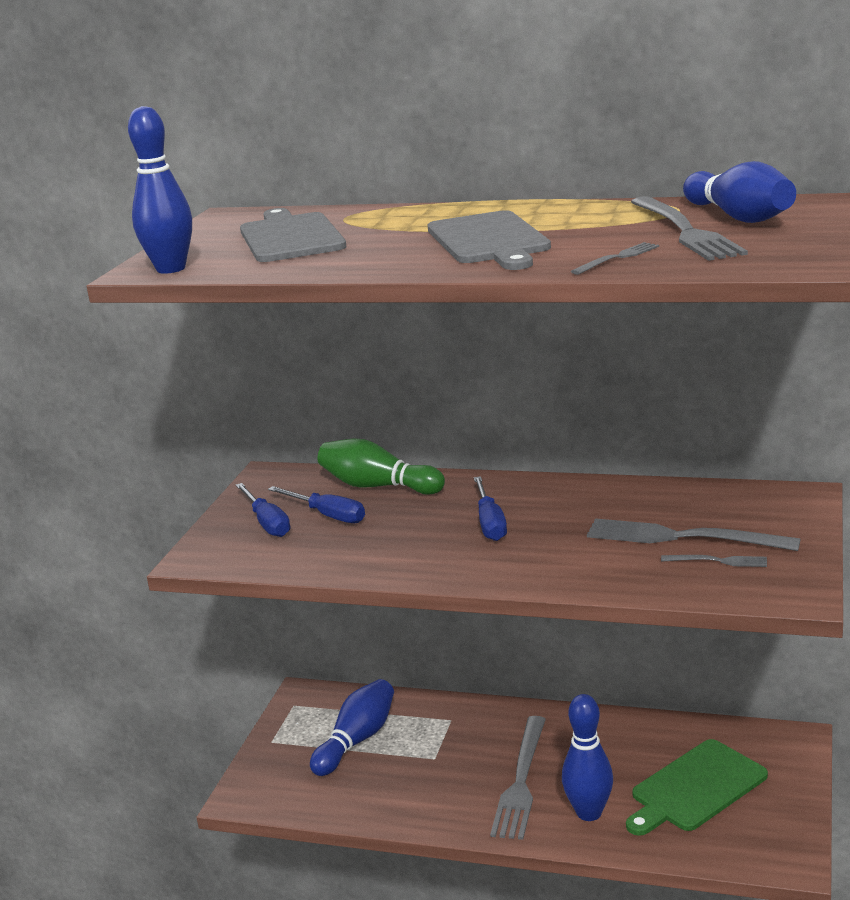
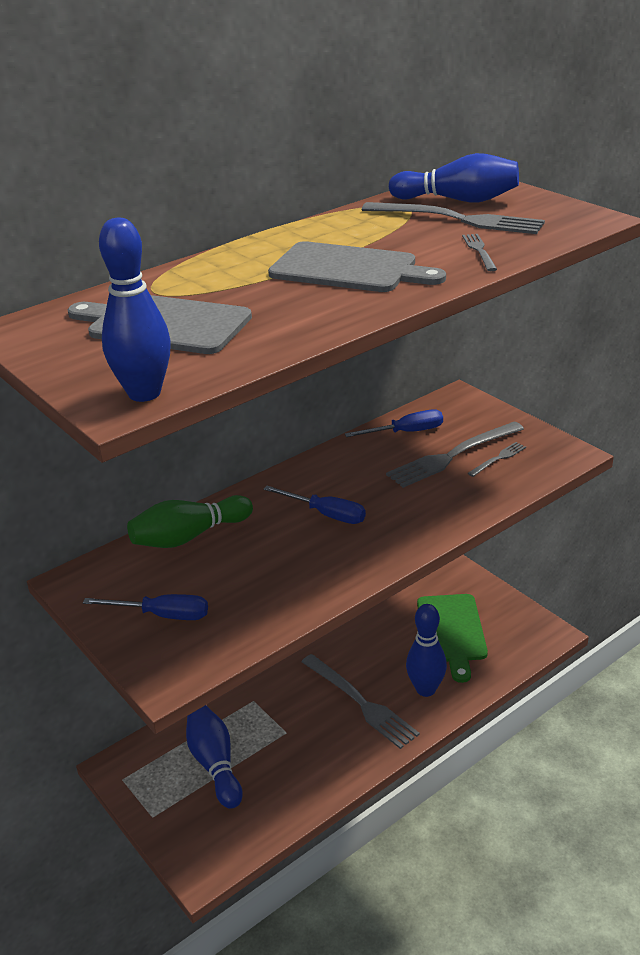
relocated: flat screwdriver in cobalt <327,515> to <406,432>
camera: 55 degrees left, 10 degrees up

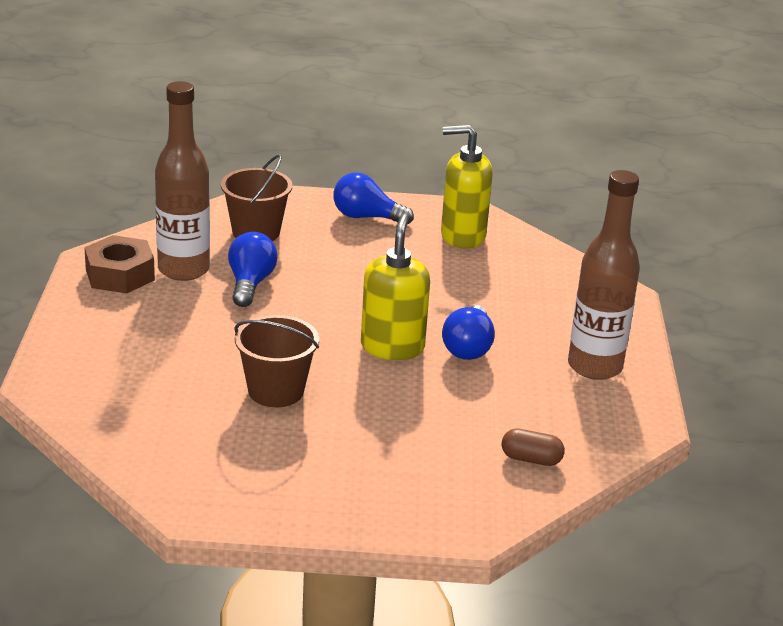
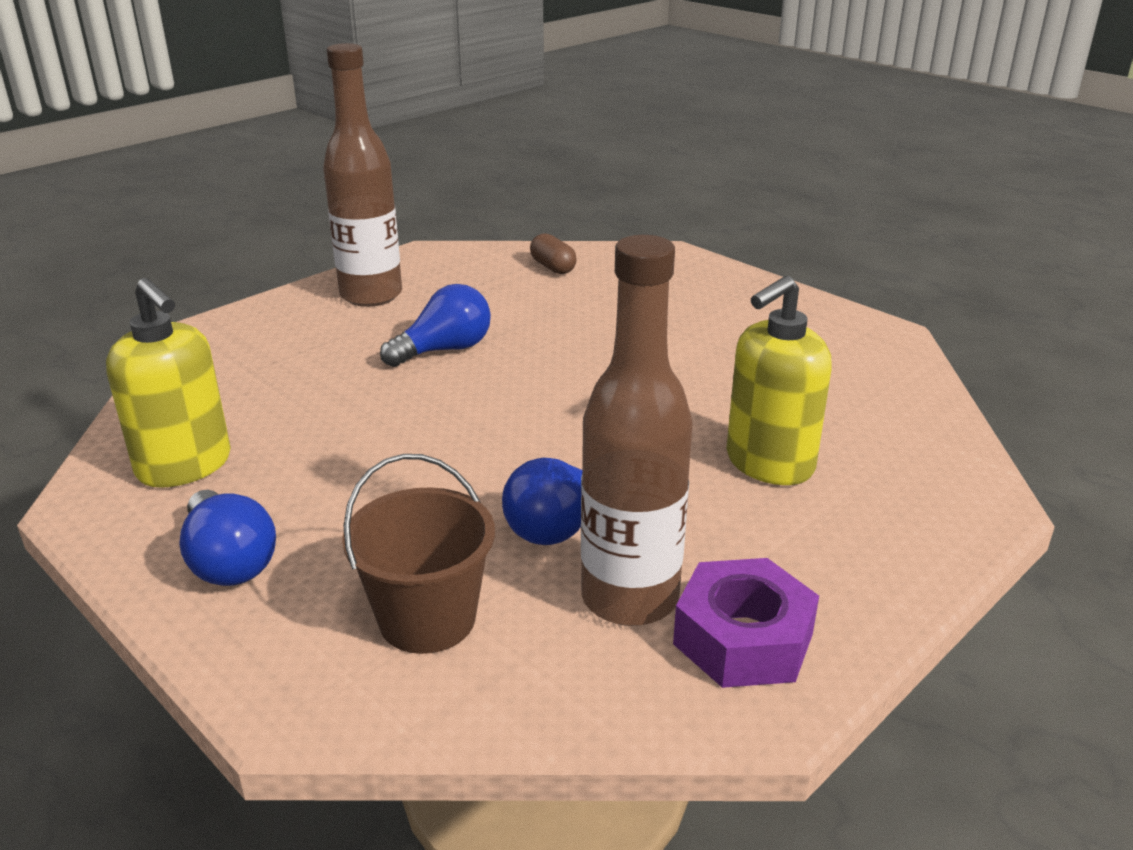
missing: bucket in dark brown <276,391>
relocated: pump bottle in yellow <392,347> to <769,463>
colour: hexagon nut in dark brown <120,275> to hexagon nut in violet <743,639>
camera: 135 degrees left, 0 degrees up

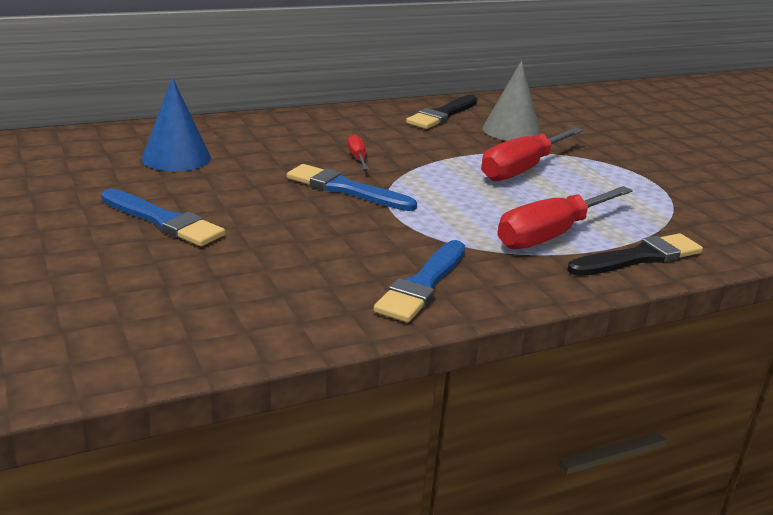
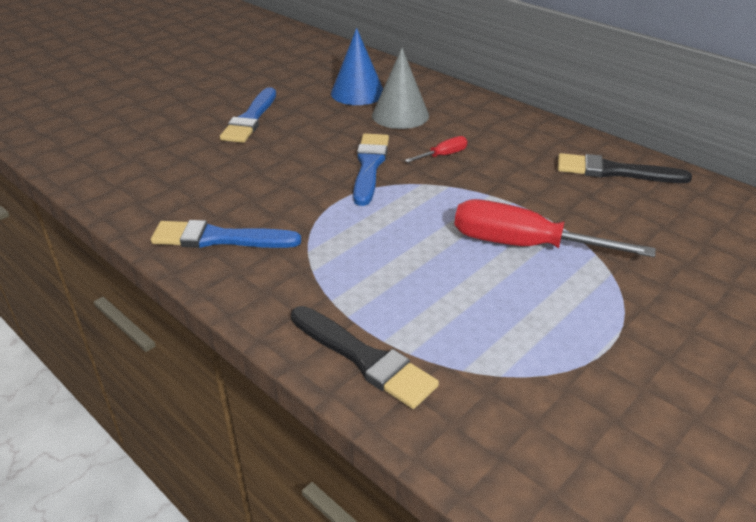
missing: flat screwdriver in scarlet <551,235>
relocated: cone shape in ash-grey <511,131> to <400,115>
camera: 70 degrees right, 10 degrees up

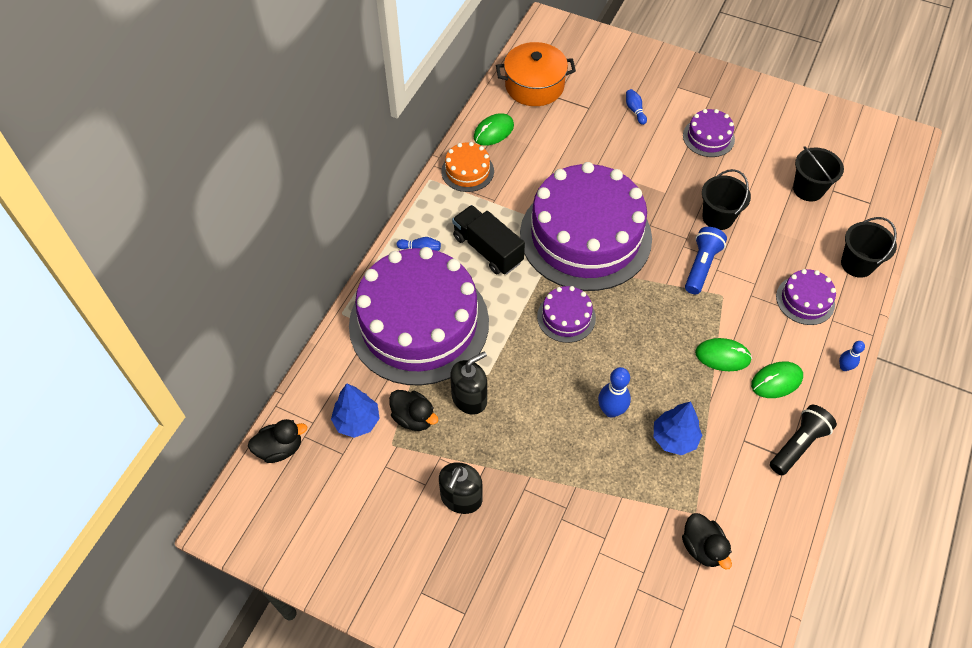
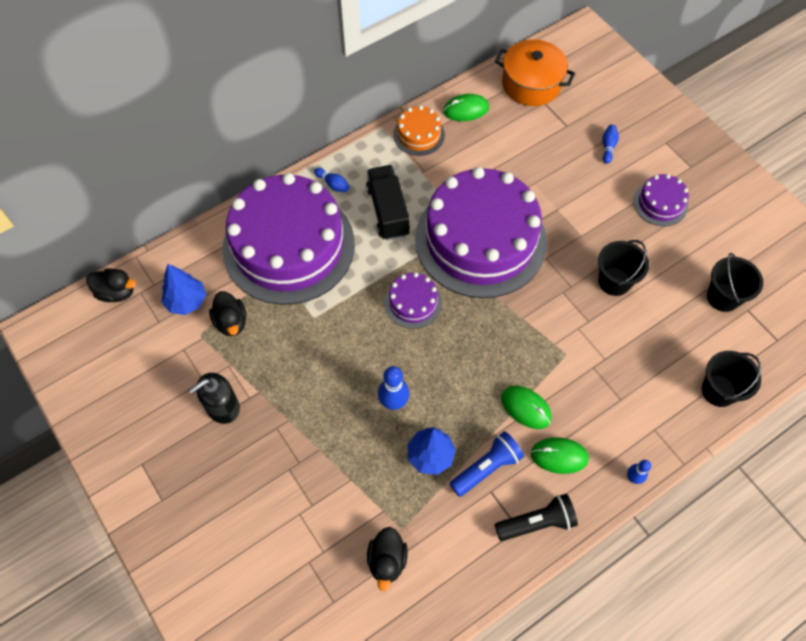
missing: pump bottle in jet-black <469,398>; gateau in violet <805,300>
relocated: torch in cobalt <701,266> to <487,468>
camera: 30 degrees right, 5 degrees up

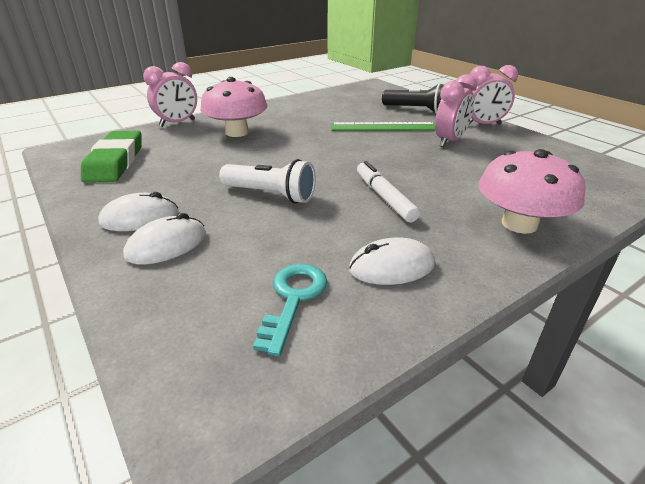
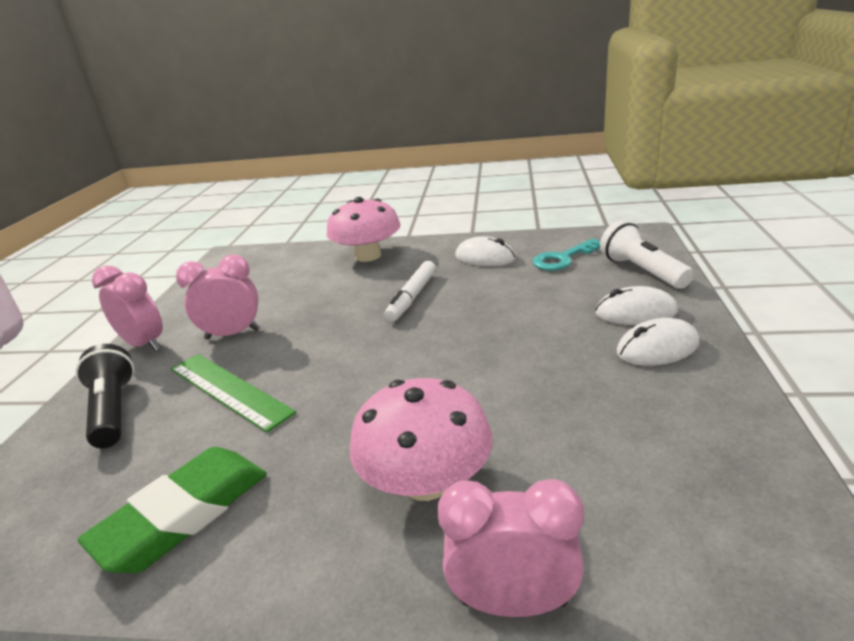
relocated: pencil eraser in emerald <115,162> to <184,515>; torch in snow-white <271,195> to <642,271>
spun: PC mouse in snow-white <140,218> = <657,348> 45 degrees counterclockwise
camera: 135 degrees left, 5 degrees down

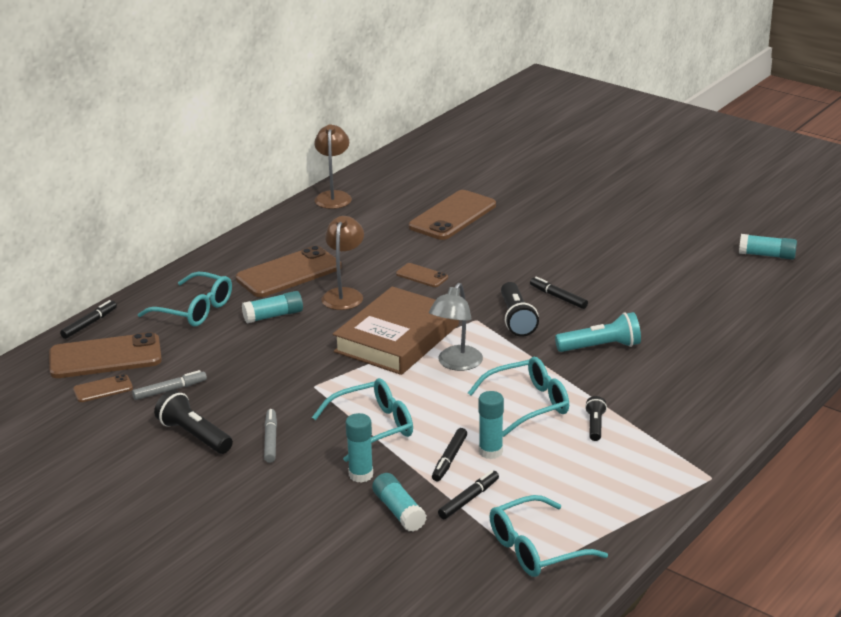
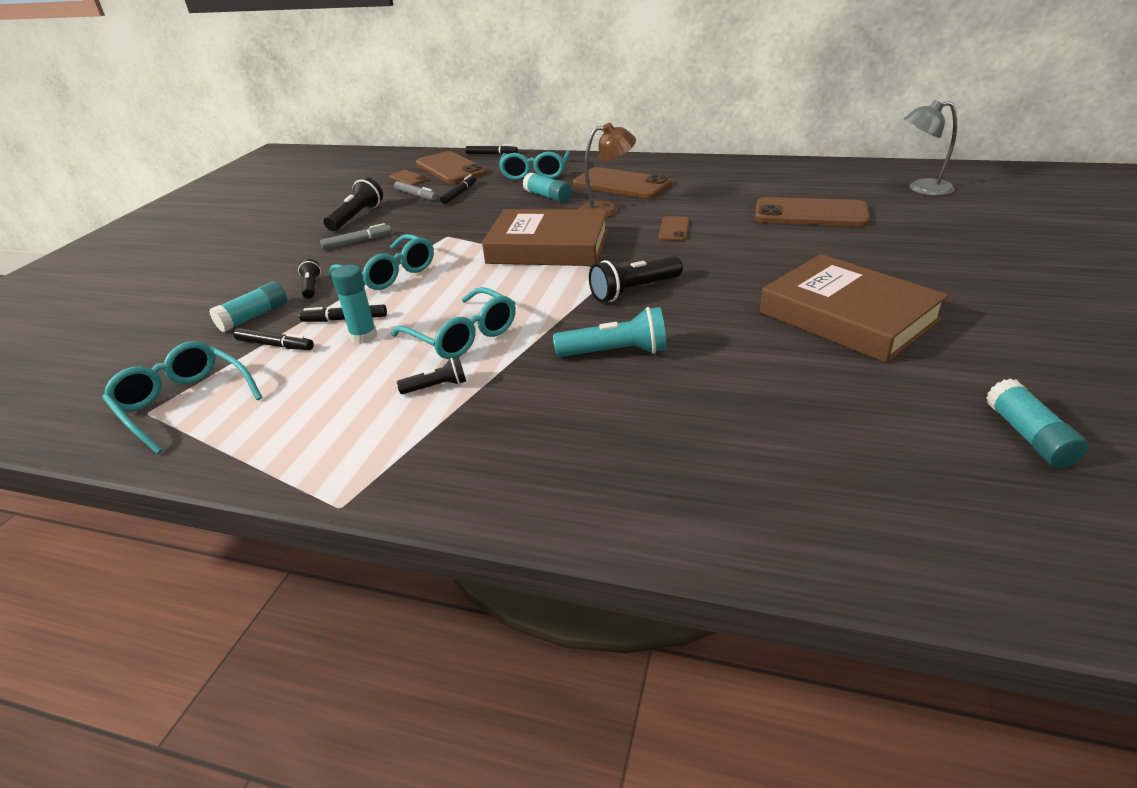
missing: lamp in dark brown <333,196>
appeared: hardback in dark brown <847,316>
relocated: lamp in ash-grey <456,364> to <921,189>; marker pen in jet-black <558,297> to <459,194>
exchanged: stick of glue in teal <361,475> to torch in jet-black <311,287>
spun: torch in teal <601,347> = <616,352> 60 degrees counterclockwise
camera: 70 degrees right, 5 degrees up

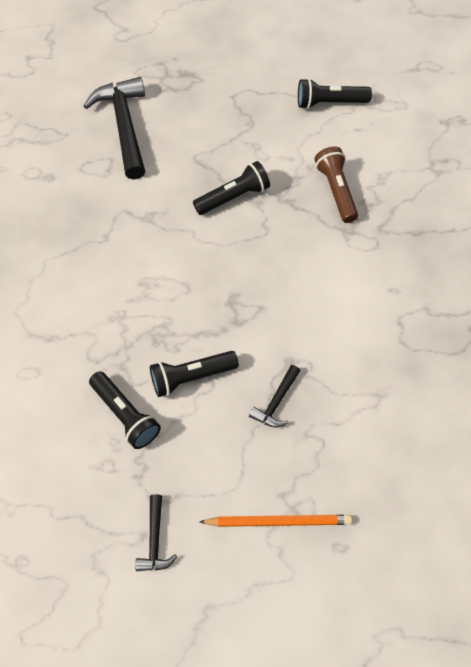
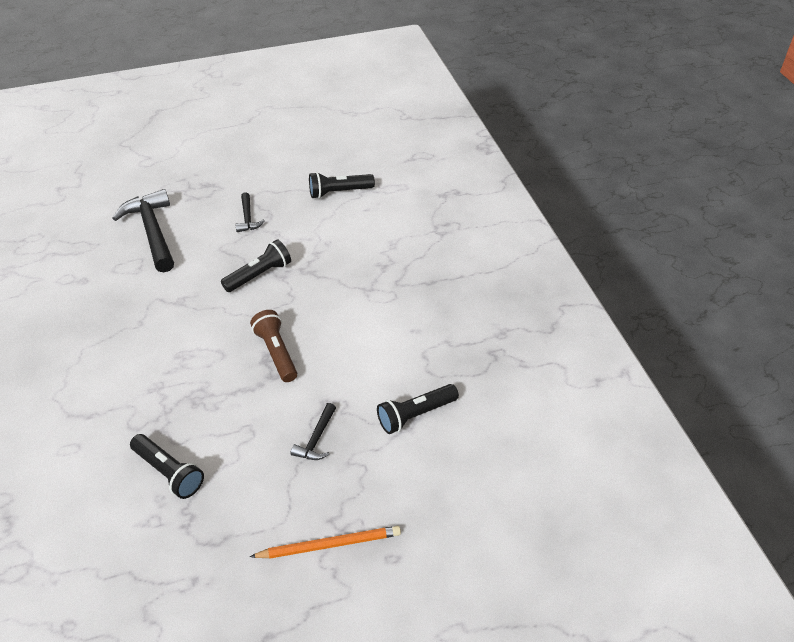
relocated: carpenter's hammer in jet-black <155,540> to <248,218>; torch in jet-black <191,377> to <415,415>; torch in dark brown <336,190> to <276,352>
camera: 10 degrees left, 15 degrees down

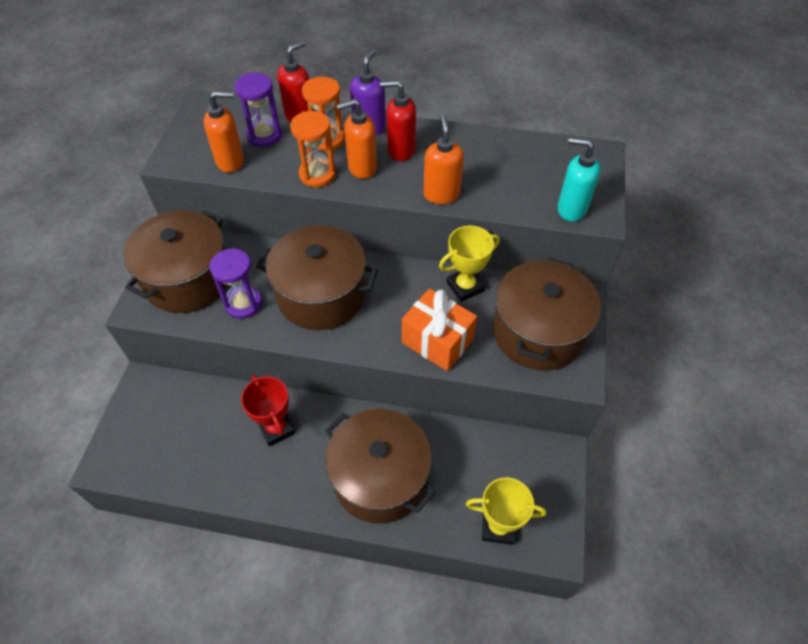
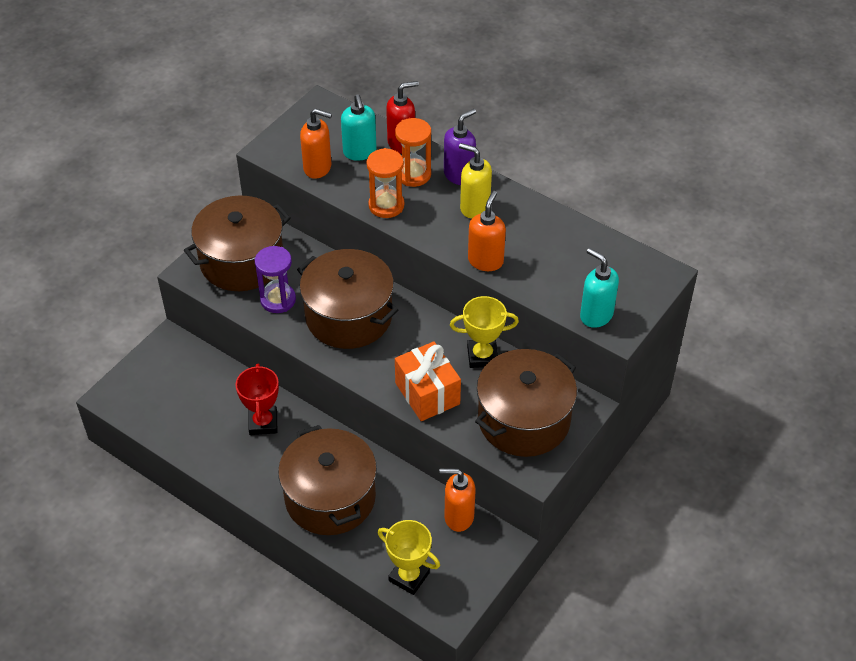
relocated: pump bottle in orange-coloured <361,168> to <458,517>
exchanged: sandglass in violet <264,135> to pump bottle in teal <360,152>
colour: pump bottle in scarlet <400,150> to pump bottle in yellow <474,207>
camera: 25 degrees right, 5 degrees down

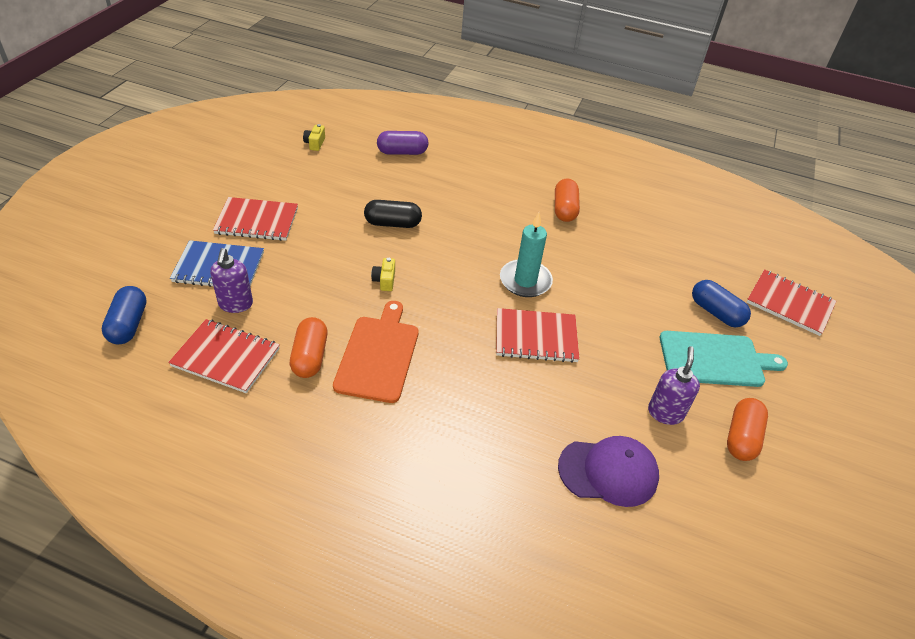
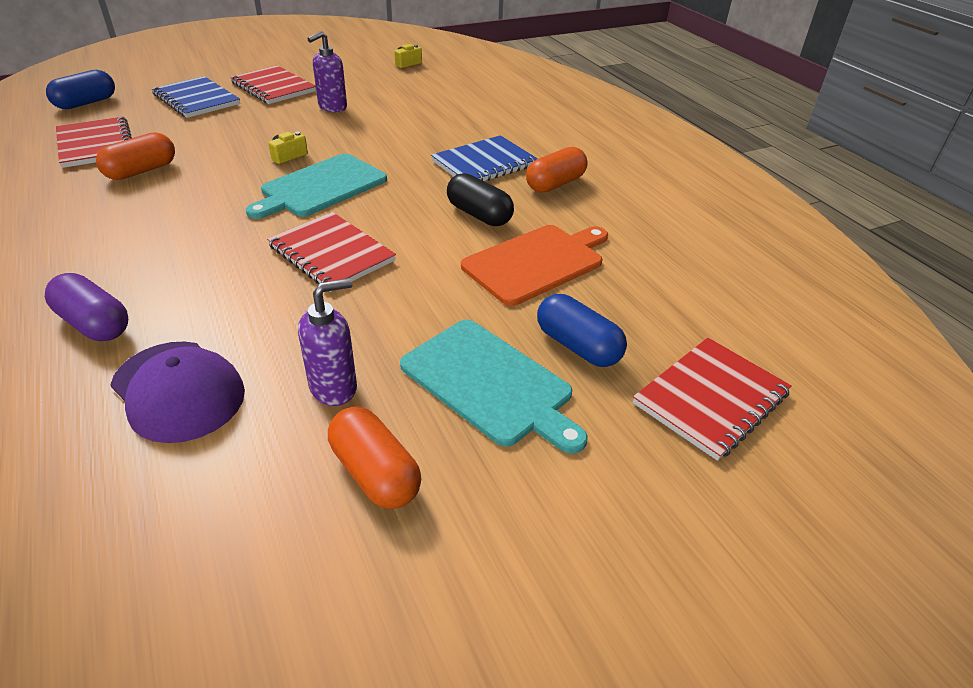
missing: wax candle in teal <525,281>
appeared: cutting board in teal <321,187>; notebook in cobalt <484,163>
relocated: pump bottle in violet <235,304> to <332,107>; cutting board in orange-coloured <378,355> to <536,262>; pill shape in jet-black <393,223> to <479,215>; pill shape in violet <402,152> to <94,323>
spun: pill shape in cobalt <716,312> = <577,346> 45 degrees counterclockwise; pill shape in orange-coloured <741,437> = <375,473> 75 degrees clockwise; notebook in scarlet <789,304> = <710,398> 60 degrees clockwise
camera: 45 degrees right, 5 degrees down

